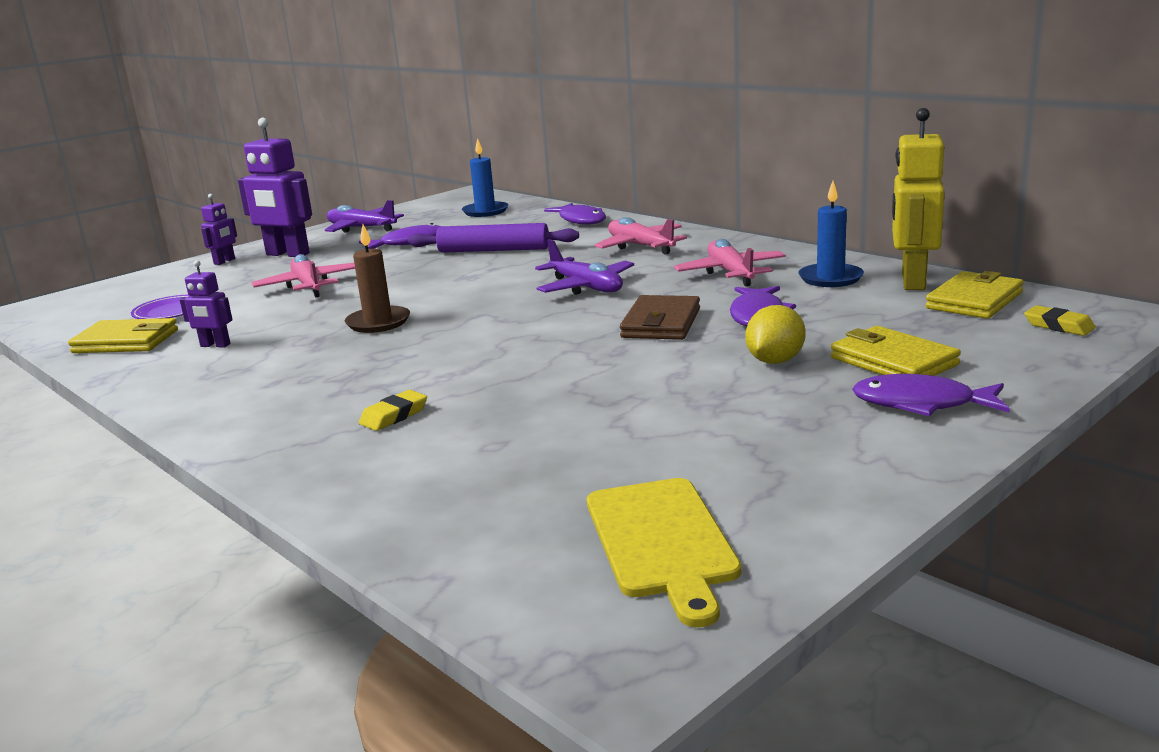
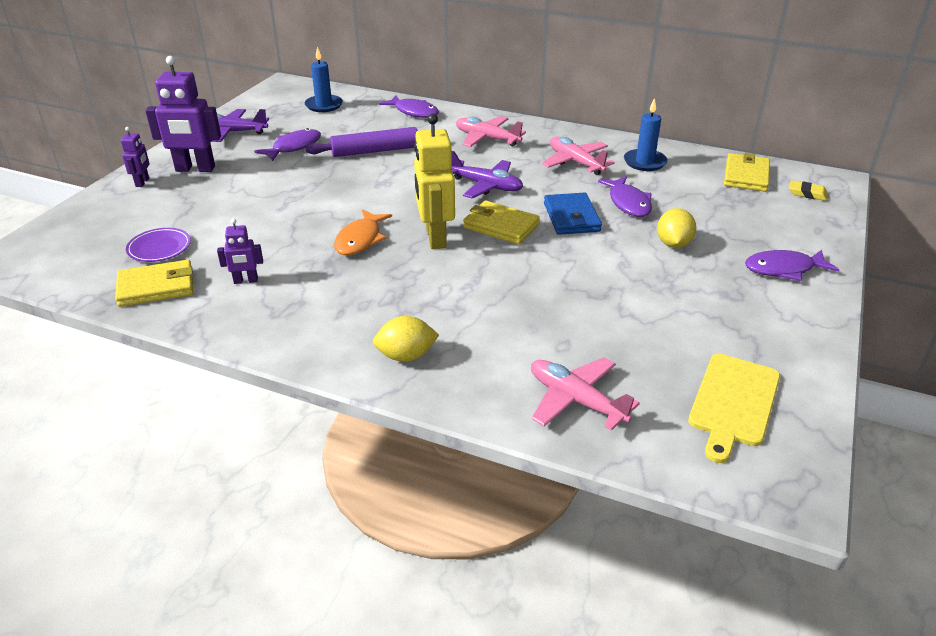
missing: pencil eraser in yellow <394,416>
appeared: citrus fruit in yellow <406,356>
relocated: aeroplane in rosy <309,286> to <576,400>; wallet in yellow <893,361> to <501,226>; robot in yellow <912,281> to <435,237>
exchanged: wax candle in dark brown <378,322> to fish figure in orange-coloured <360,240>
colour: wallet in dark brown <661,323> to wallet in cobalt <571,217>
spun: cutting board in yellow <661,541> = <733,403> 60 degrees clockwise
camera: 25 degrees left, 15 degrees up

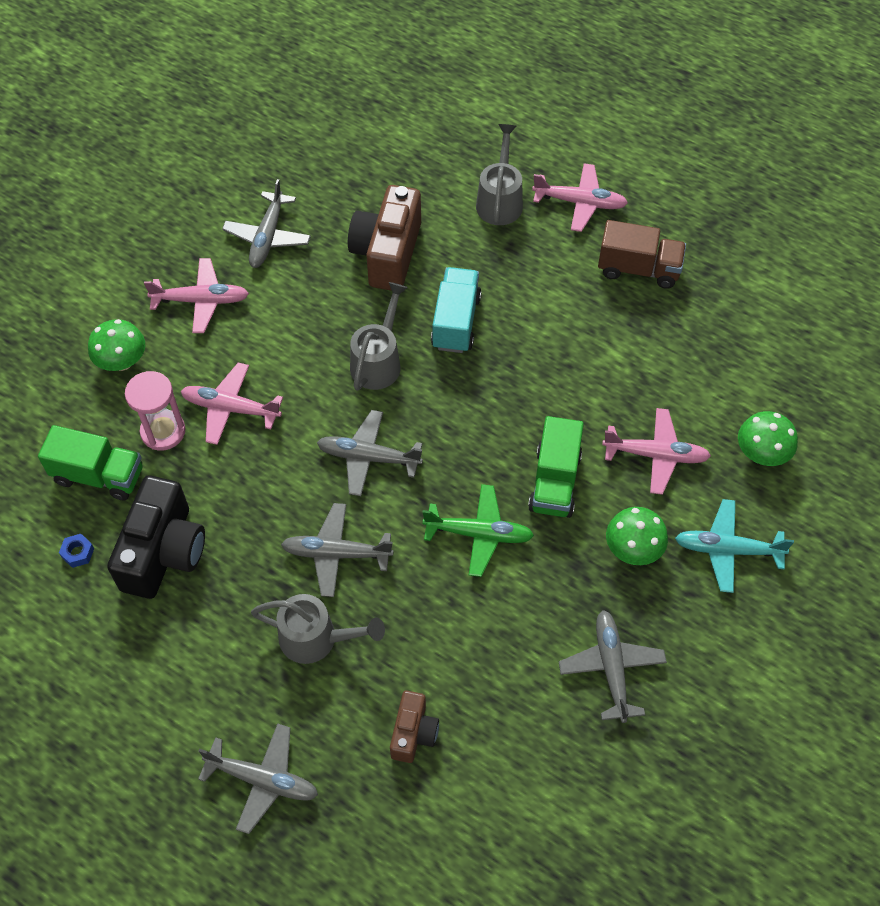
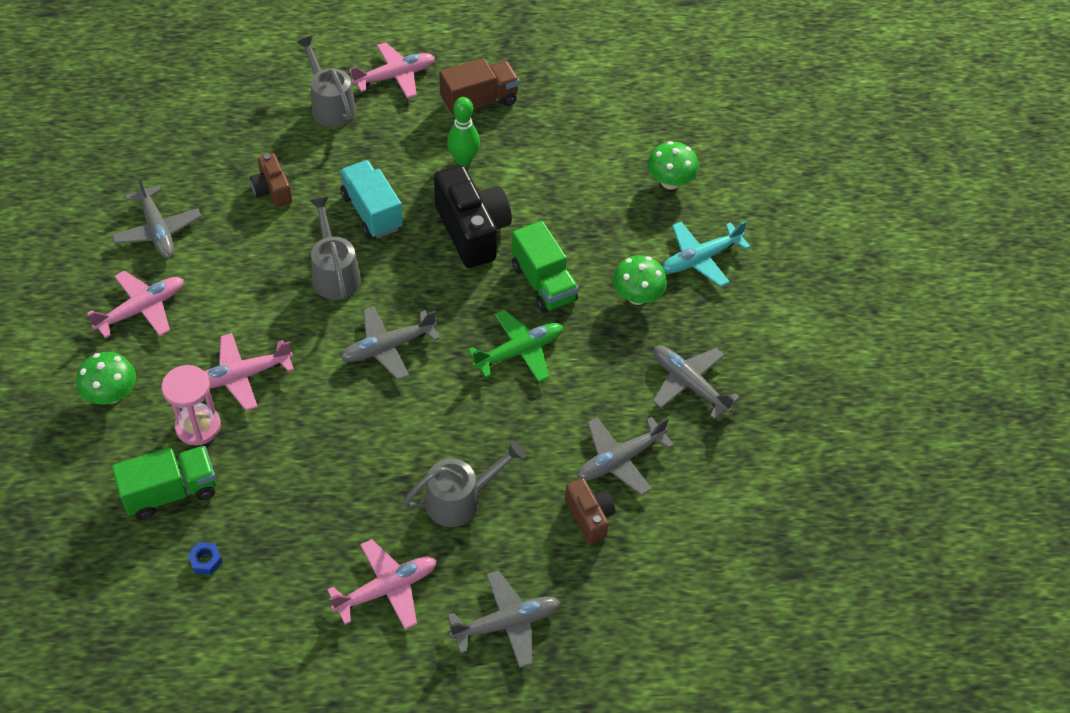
appeared: skittle in emerald <463,160>
relocated: compact camera in jet-black <164,552> to <472,231>; aeroplane in ash-grey <336,554> to <620,460>; aeroplane in rosy <655,455> to <386,589>
size: compact camera in dark brown <387,253> = <272,190> x0.55
camera: 40 degrees left, 5 degrees down

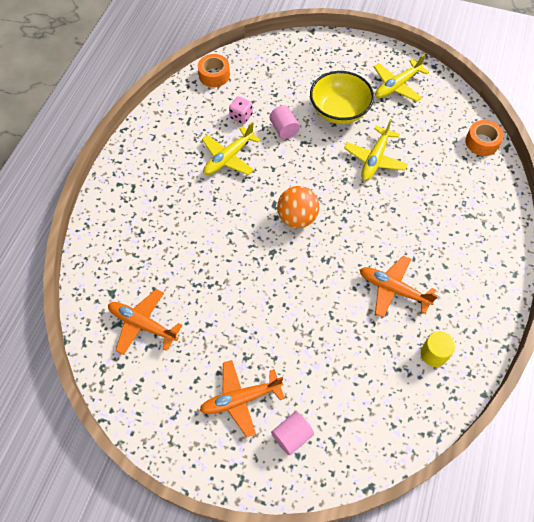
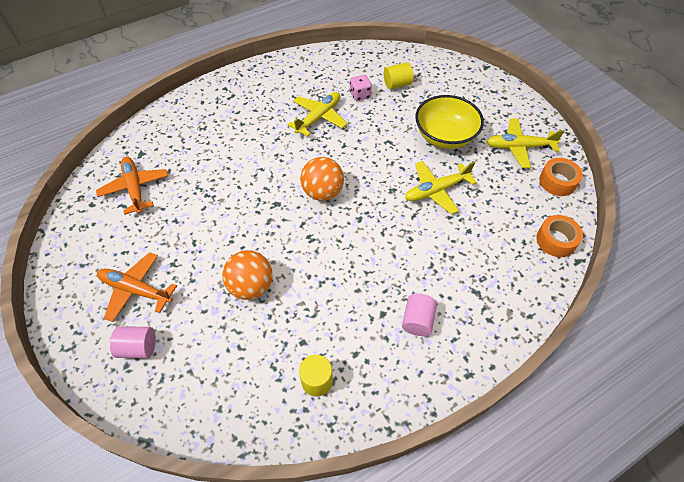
missing: aeroplane in orange-coloured <393,289>
appeared: sphere in orange-coloured <251,286>; solid cylinder in yellow <397,84>
relocated: sticky tape in orange-coloured <214,75> to <557,182>; solid cylinder in rosy <284,129> to <417,321>
spun: aeroplane in yellow <228,158> = <319,117> 135 degrees clockwise
camera: 40 degrees right, 5 degrees down

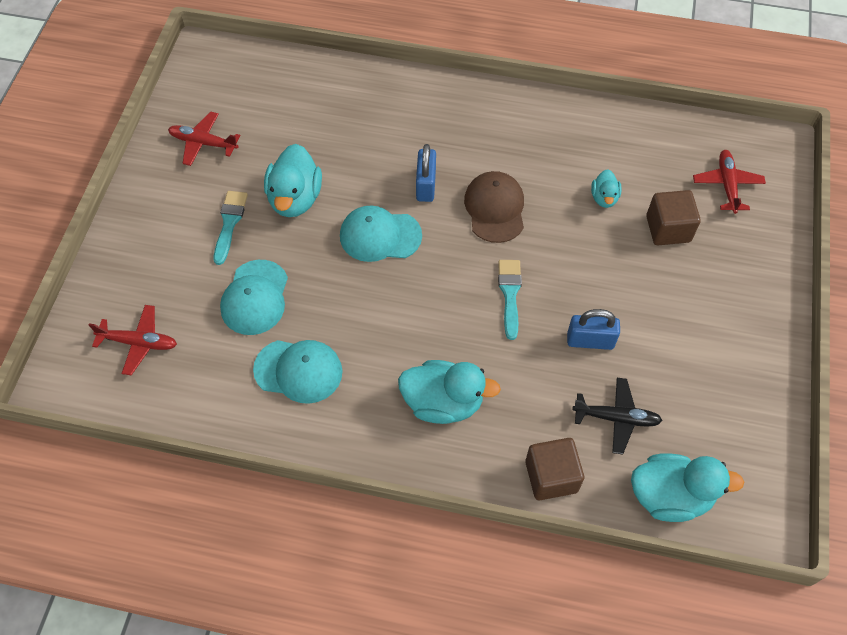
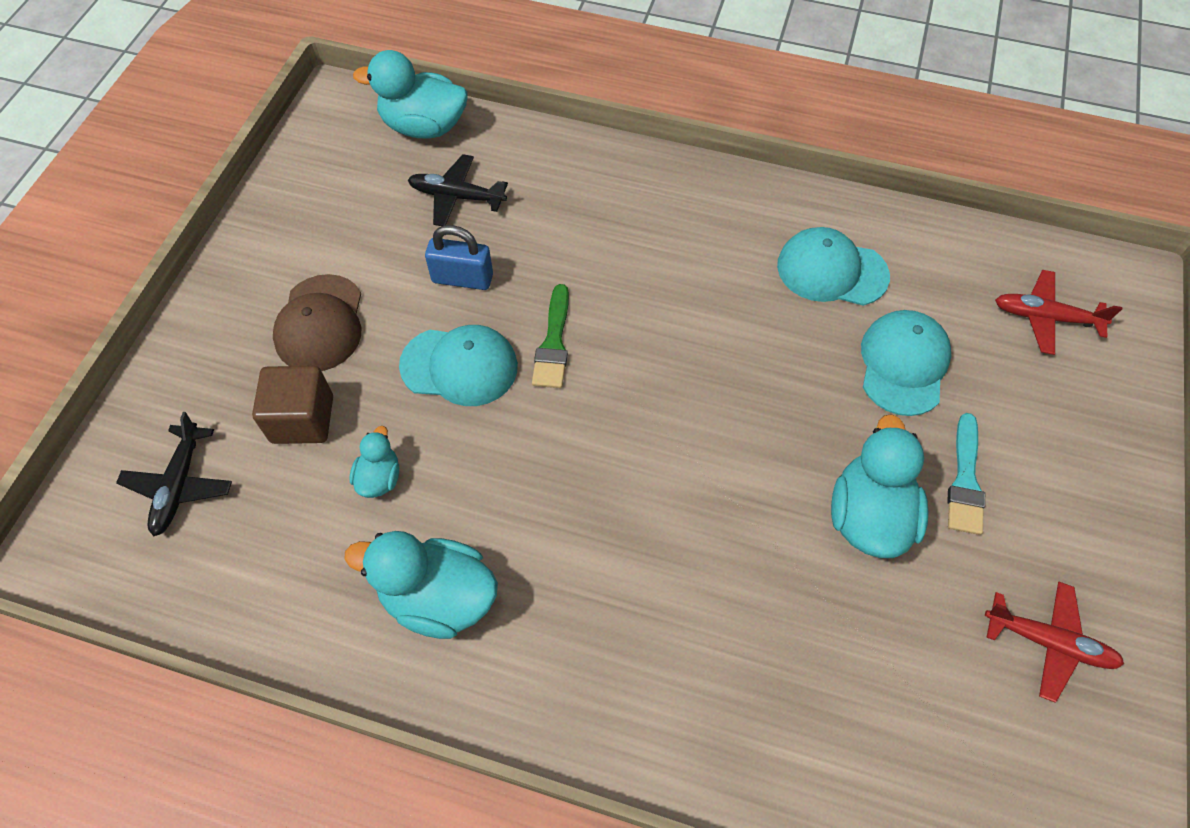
missing: lock in cobalt <426,185>; cube in dark brown <551,476>
relocated: baseball cap in teal <380,236> to <459,366>; duck in teal <443,403> to <438,598>; baseball cap in dark brown <495,208> to <320,323>
colour: paintbrush in teal <510,294> to paintbrush in emerald <553,343>; aeroplane in scarlet <727,185> to aeroplane in jet-black <179,485>
camera: 175 degrees left, 0 degrees up

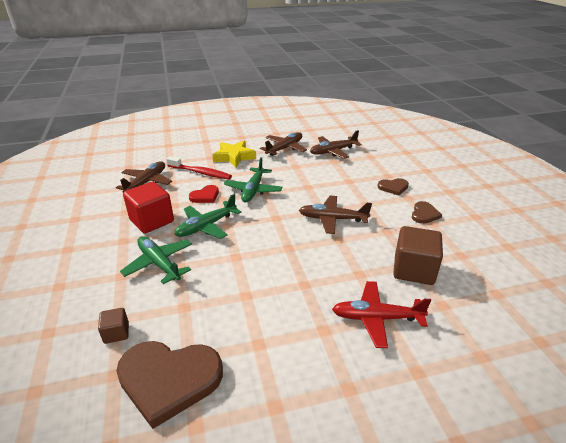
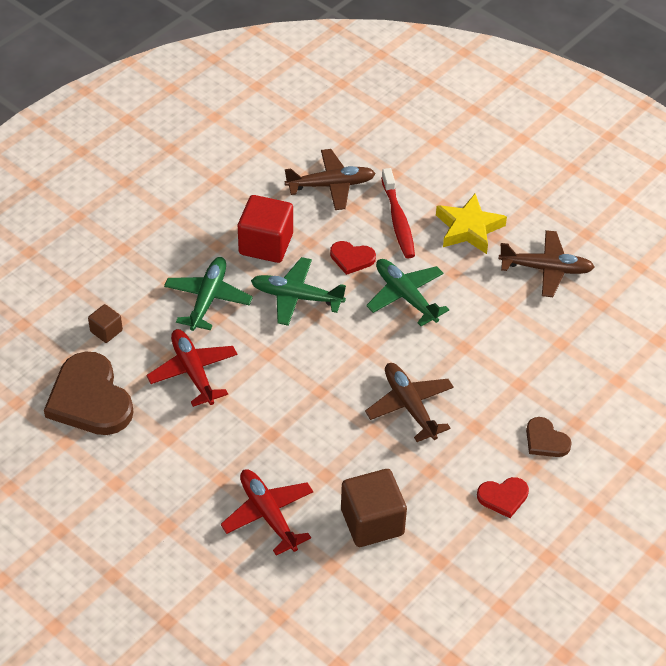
missing: aeroplane in dark brown <333,151>
appeared: aeroplane in scarlet <193,372>
colour: love heart in dark brown <424,214> to love heart in scarlet <503,497>
spun: aeroplane in emerald <253,190> = <405,296> 75 degrees clockwise
camera: 55 degrees right, 15 degrees up

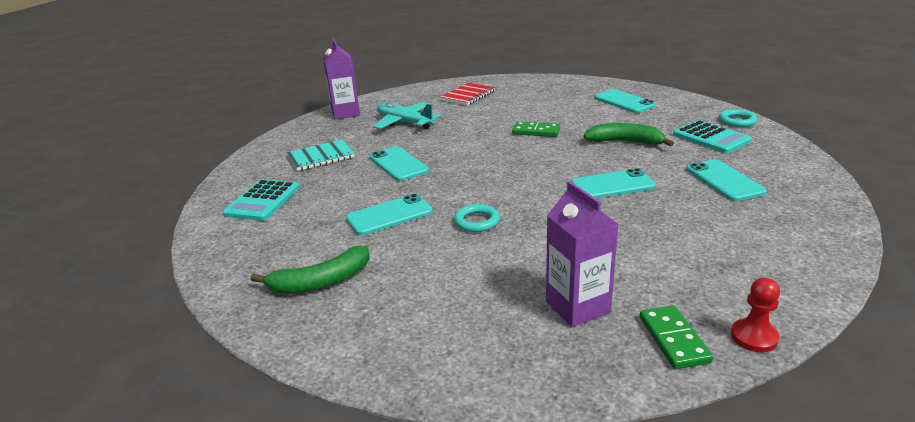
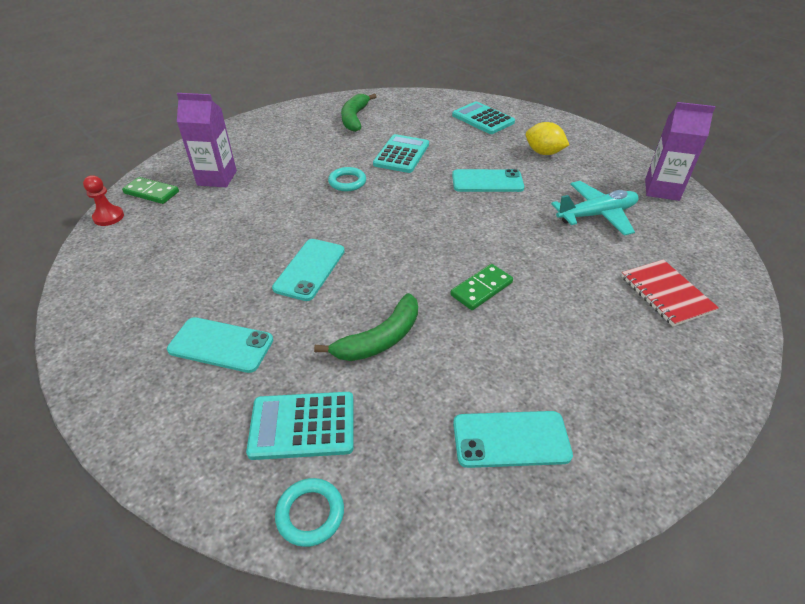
exchanged: notebook in teal <321,157> to citrus fruit in yellow <543,153>; mobile phone in teal <389,215> to adding machine in teal <401,154>
camera: 120 degrees right, 15 degrees up

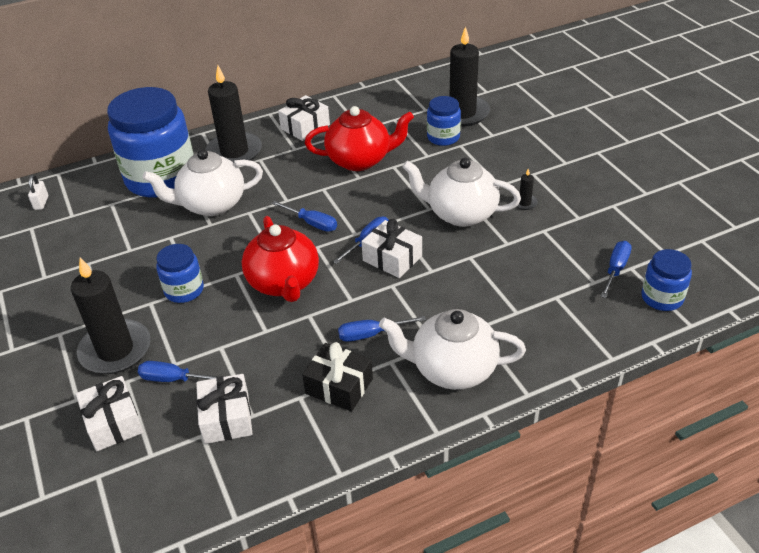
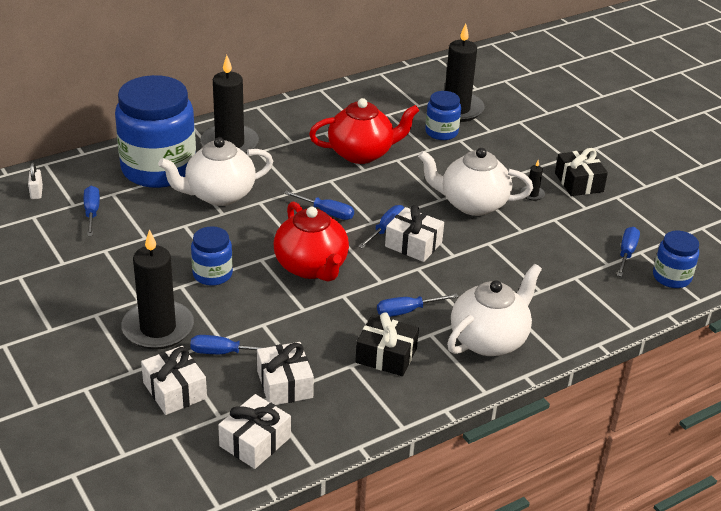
appeared: flat screwdriver in cobalt <92,213>; gift in jet-black <578,182>
relocated: gift in snow-white <305,127> to <255,442>
spun: teapot in snow-white <452,369> = <489,339> 135 degrees clockwise
camera: 10 degrees left, 5 degrees down

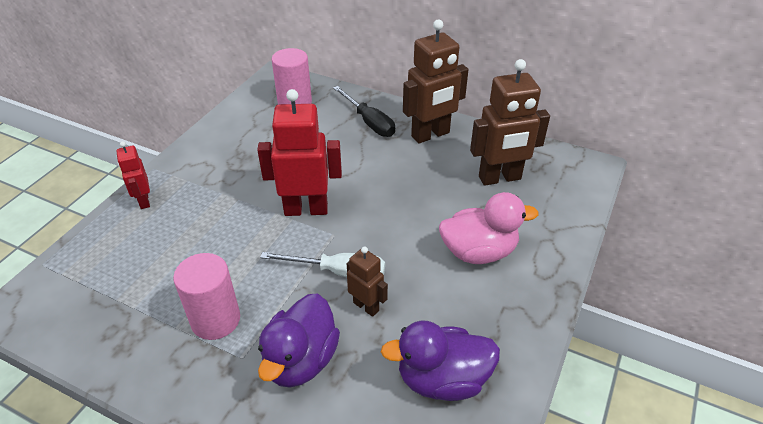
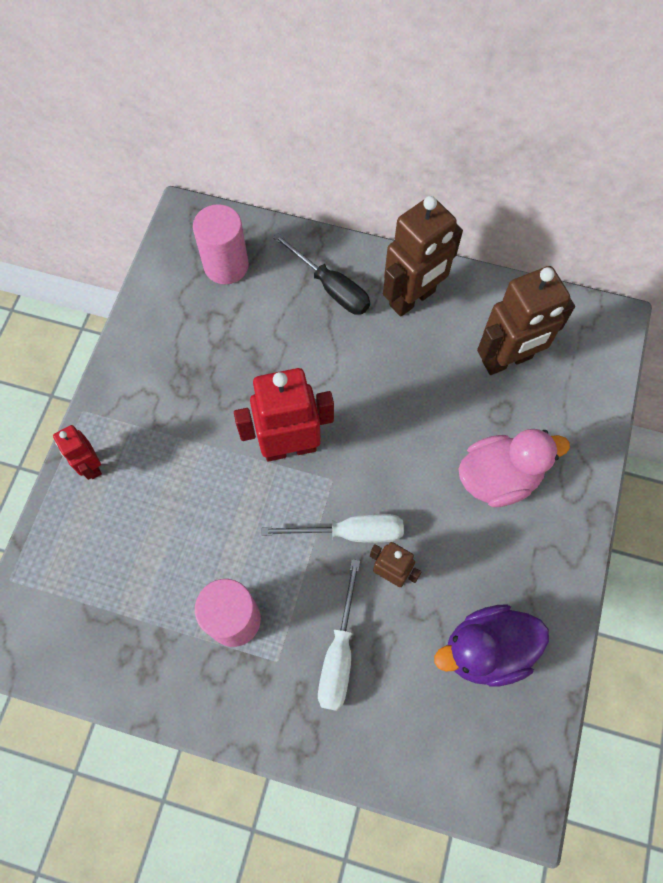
exchanged: duck in violet <301,360> to flat screwdriver in snow-white <339,653>
camera: 10 degrees left, 25 degrees up

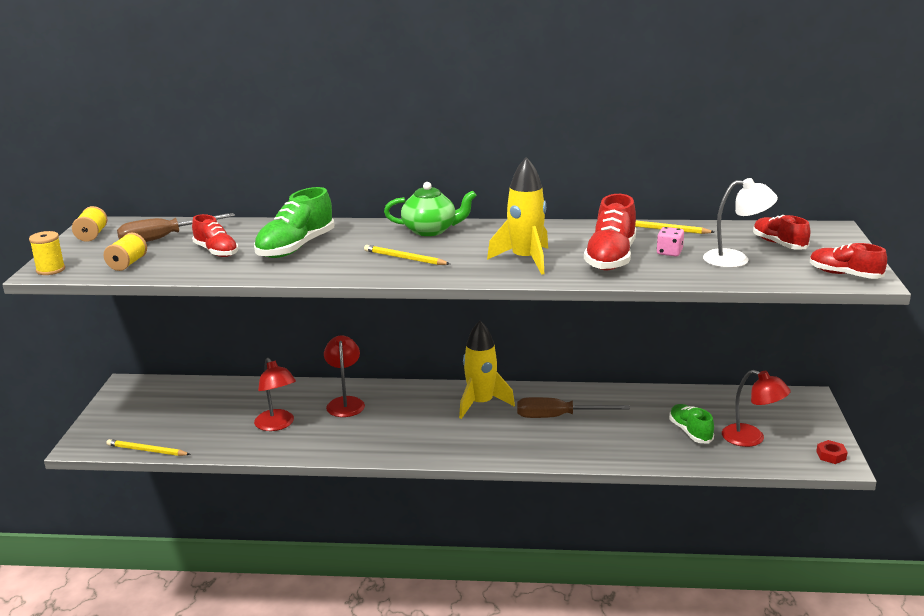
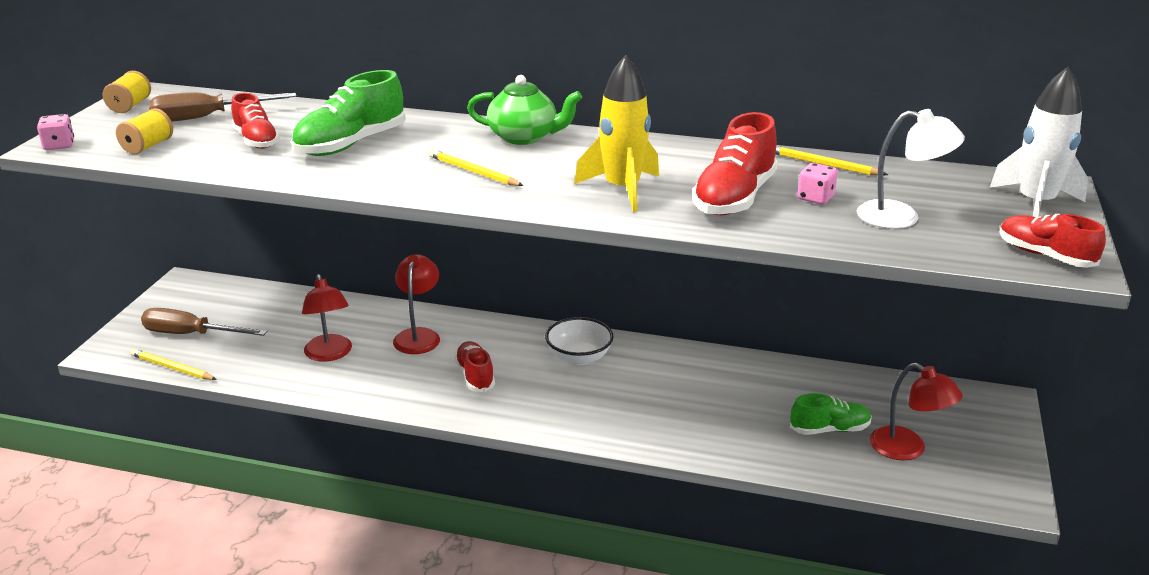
missing: hexagon nut in scarlet <831,455>
appeared: spaceship in snow-white <1035,204>
relocated: flat screwdriver in dark brown <558,417> to <191,334>; sneaker in scarlet <779,244> to <475,376>
exchanged: bobbin in yellow <50,270> to die in rosy <59,145>; spaceship in yellow <481,404> to serving bowl in snow-white <579,357>
spun: sneaker in emerald <690,432> = <829,429> 90 degrees clockwise
camera: 10 degrees right, 5 degrees up

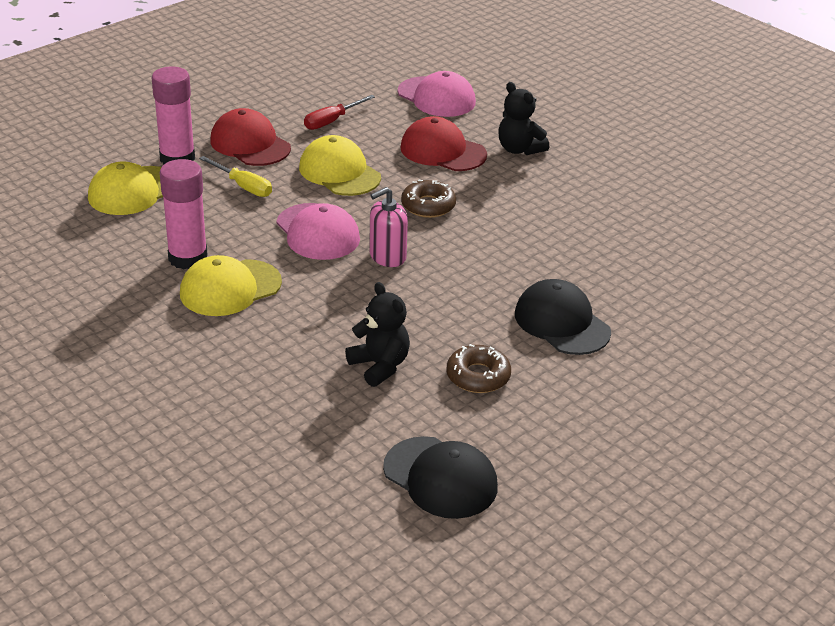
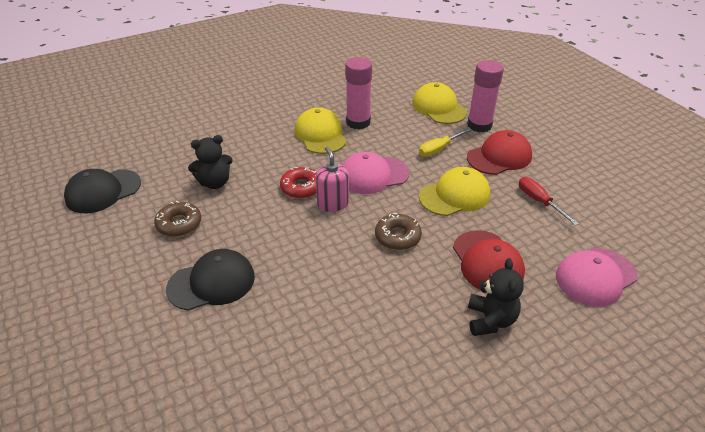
appeared: glazed donut in scarlet <301,187>
spun: baseball cap in scarlet <442,151> = <487,262> 120 degrees clockwise; stuffed bear in jet-black <519,149> = <490,320> 120 degrees clockwise
camera: 105 degrees right, 5 degrees up

